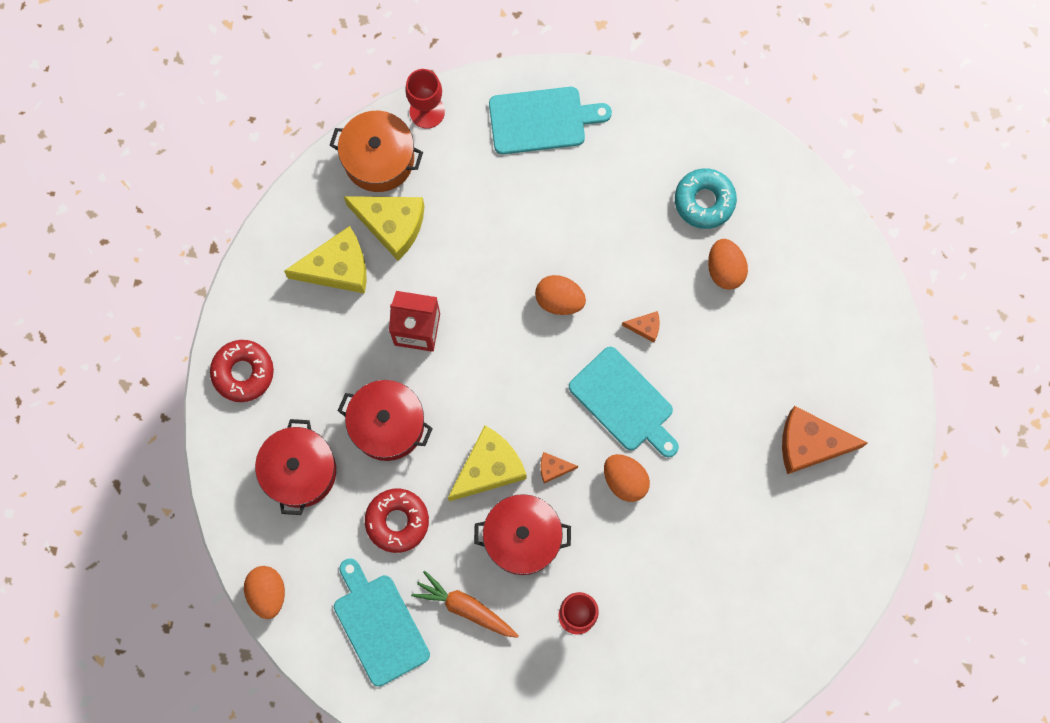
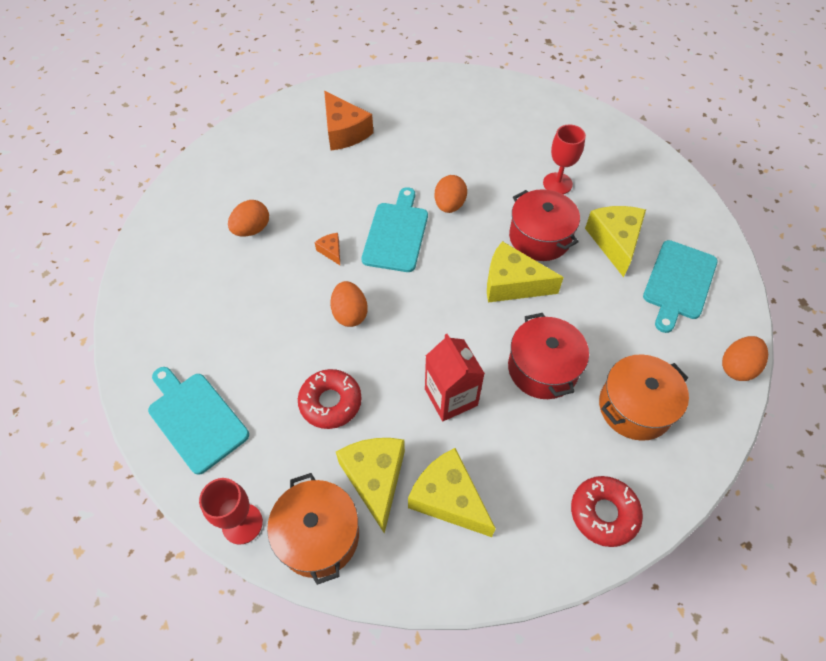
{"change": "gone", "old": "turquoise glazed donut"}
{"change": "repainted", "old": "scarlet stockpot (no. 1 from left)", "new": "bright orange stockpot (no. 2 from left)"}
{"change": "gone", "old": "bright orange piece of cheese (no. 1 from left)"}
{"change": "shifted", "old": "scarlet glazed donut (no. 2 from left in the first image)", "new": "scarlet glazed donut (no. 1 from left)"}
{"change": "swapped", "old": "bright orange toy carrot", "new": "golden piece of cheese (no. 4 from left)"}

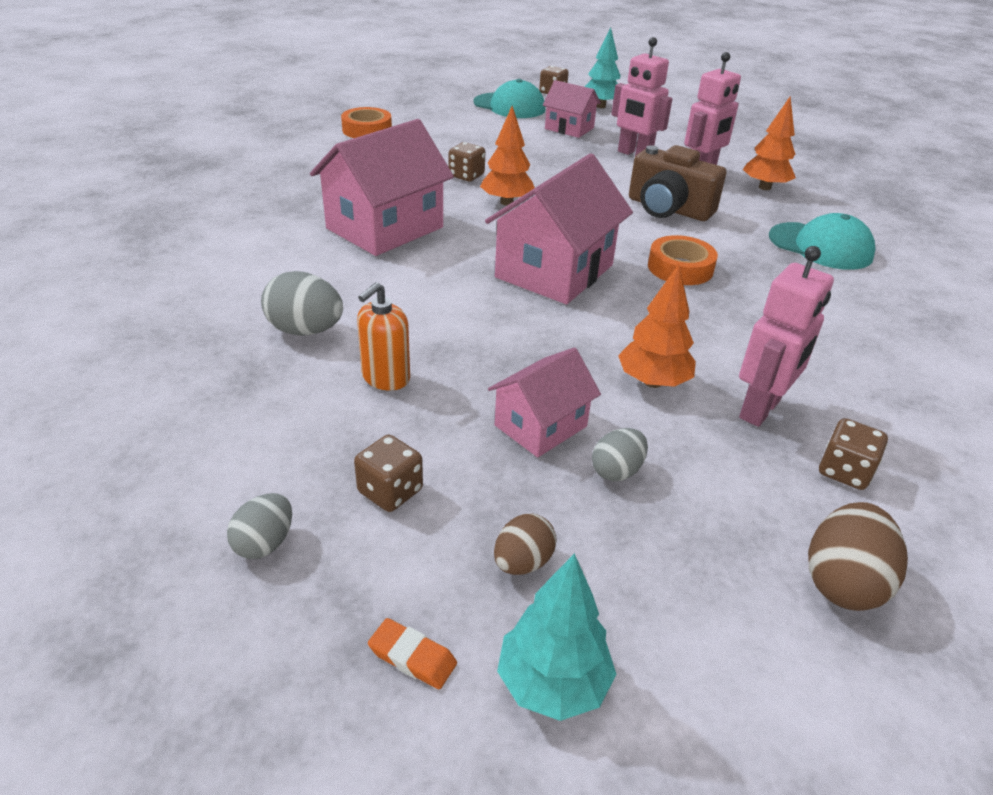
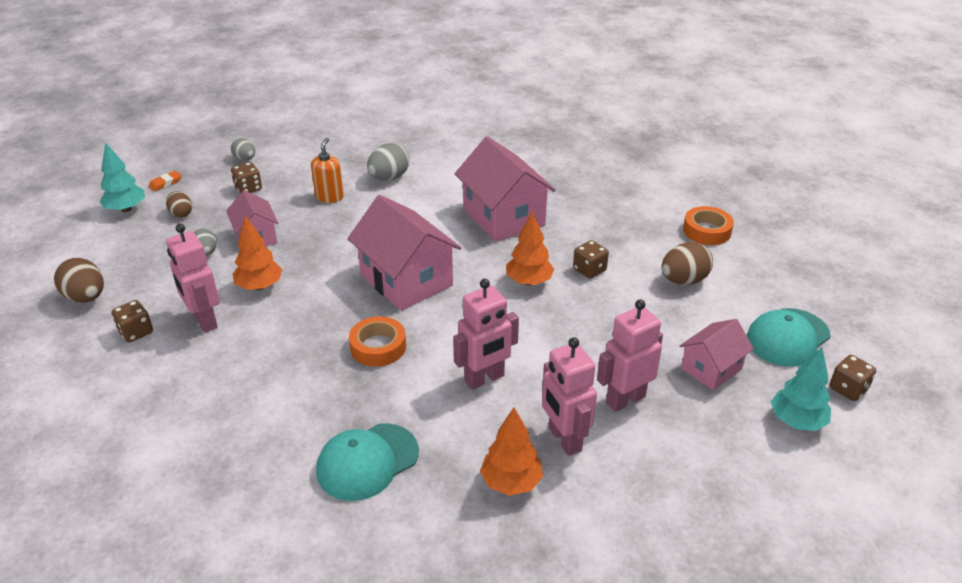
{"change": "swapped", "old": "russet compact camera", "new": "rose-pink robot figure (no. 2 from left)"}
{"change": "rotated", "old": "bright orange pump bottle", "degrees": 45}
{"change": "new", "new": "russet egg shape (no. 3 from left)"}

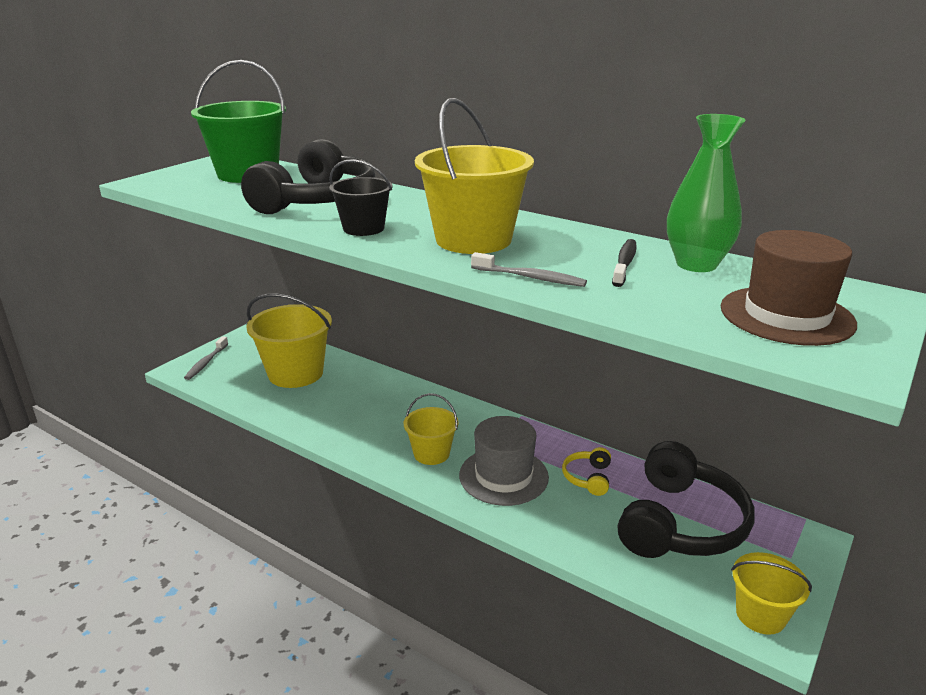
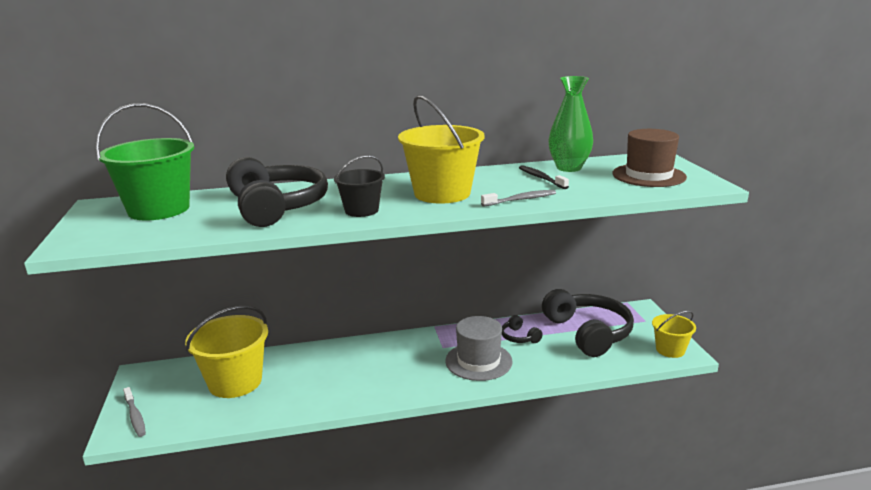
{"change": "gone", "old": "golden pail (no. 2 from left)"}
{"change": "repainted", "old": "golden headphones", "new": "black headphones (no. 2 from left)"}

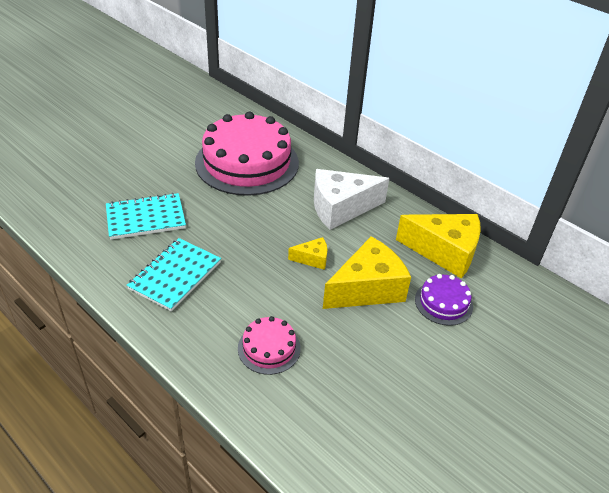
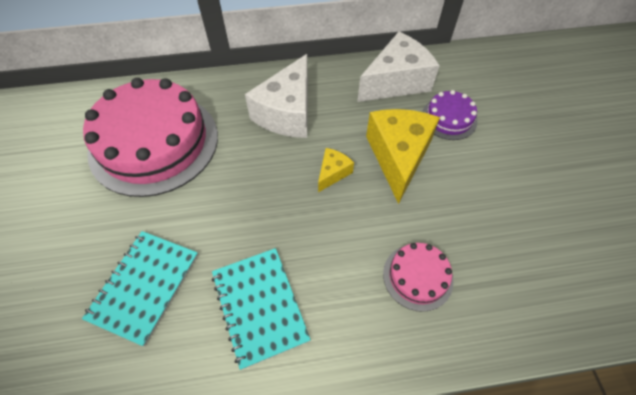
{"change": "repainted", "old": "golden piece of cheese (no. 3 from left)", "new": "white piece of cheese (no. 2 from left)"}

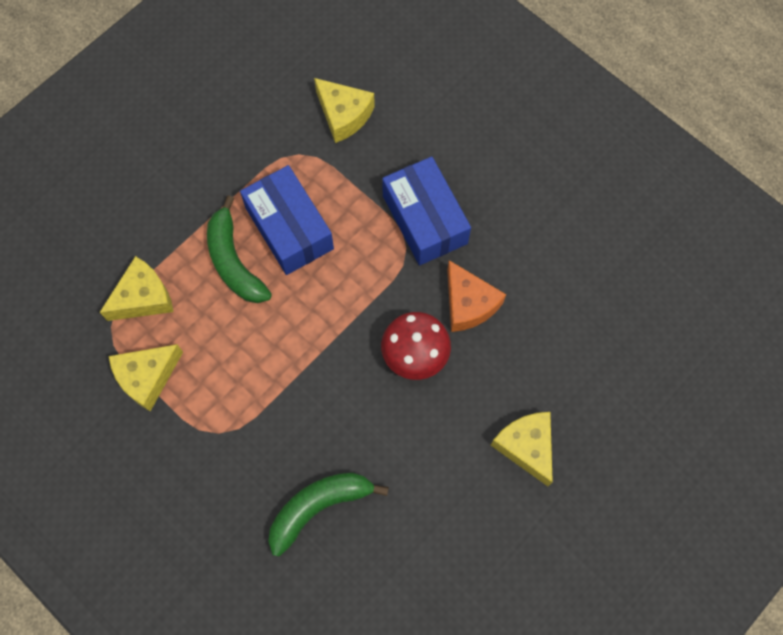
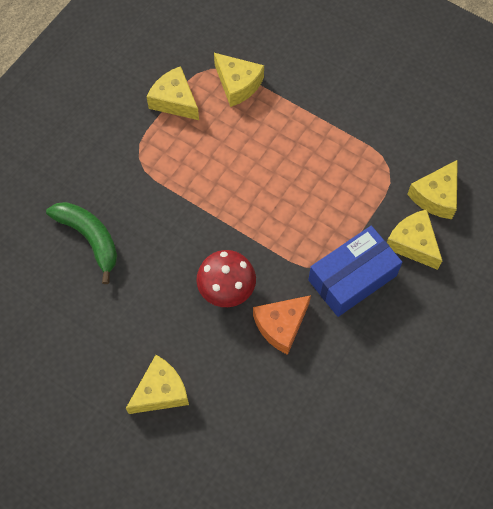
{"change": "gone", "old": "blue box (no. 1 from left)"}
{"change": "gone", "old": "leaf-green banana fruit (no. 1 from left)"}
{"change": "new", "new": "golden piece of cheese (no. 4 from left)"}

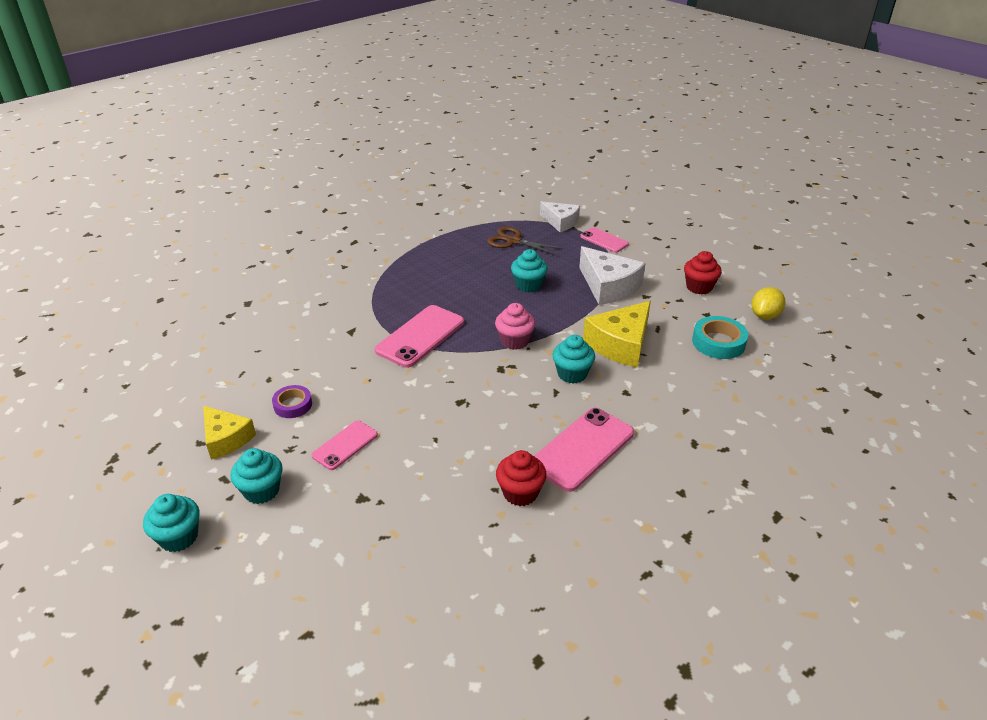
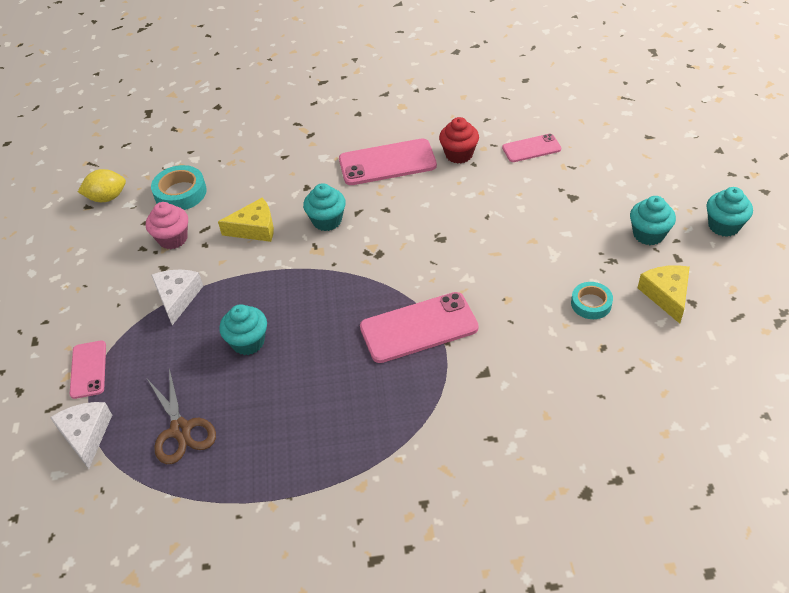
{"change": "scaled", "old": "white piece of cheese (no. 2 from left)", "factor": 0.66}
{"change": "gone", "old": "scarlet fairy cake (no. 2 from left)"}
{"change": "scaled", "old": "golden piece of cheese (no. 2 from left in the first image)", "factor": 0.66}
{"change": "shifted", "old": "rose-pink fairy cake"}
{"change": "repainted", "old": "royal purple sticky tape", "new": "turquoise sticky tape (no. 2 from left)"}
{"change": "shifted", "old": "rose-pink phone (no. 1 from left in the first image)", "new": "rose-pink phone (no. 4 from left)"}

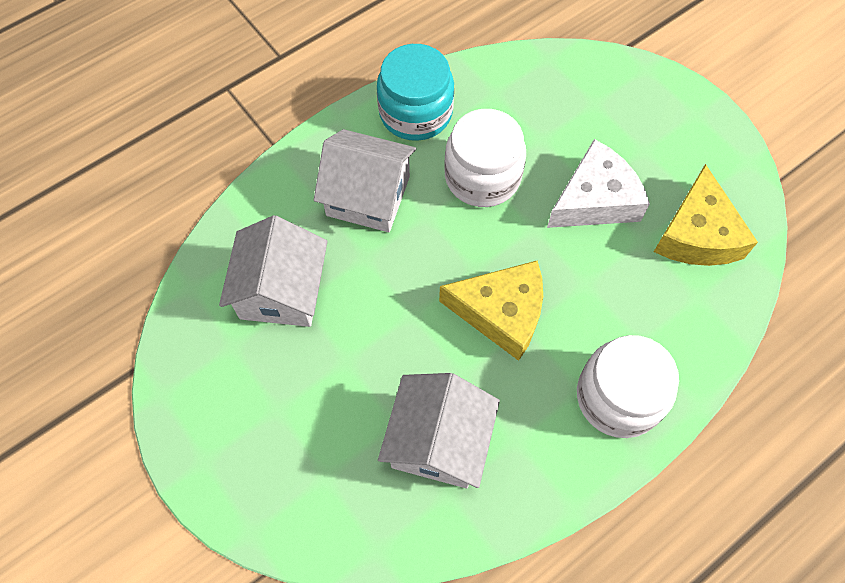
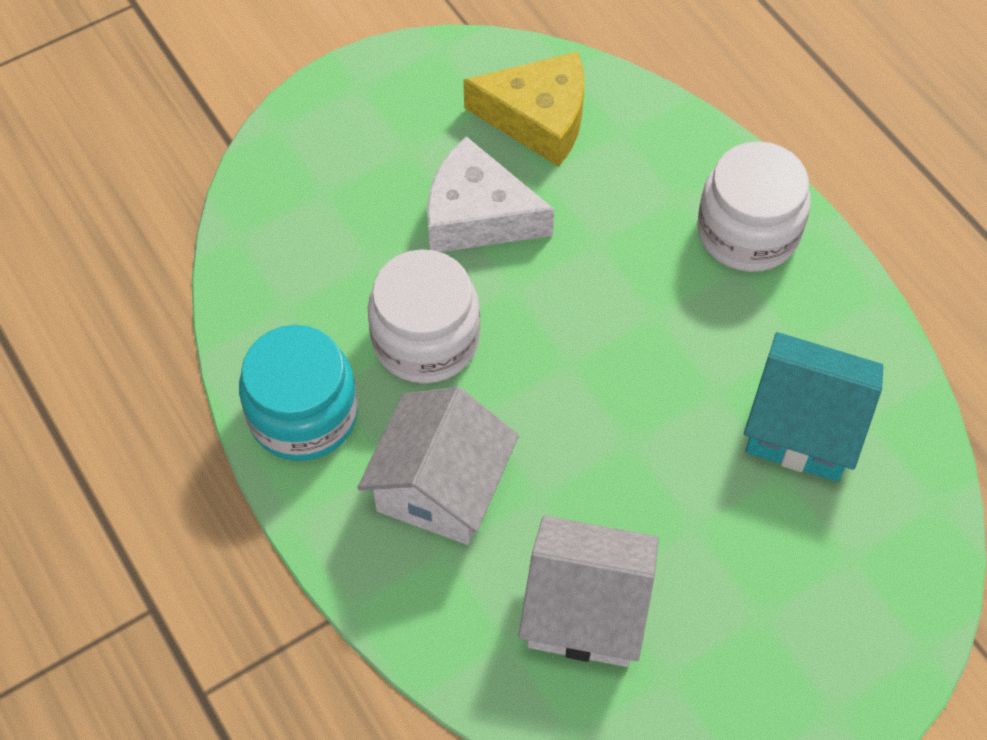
{"change": "rotated", "old": "white piece of cheese", "degrees": -45}
{"change": "gone", "old": "golden piece of cheese (no. 1 from left)"}
{"change": "repainted", "old": "white house (no. 3 from left)", "new": "turquoise house"}

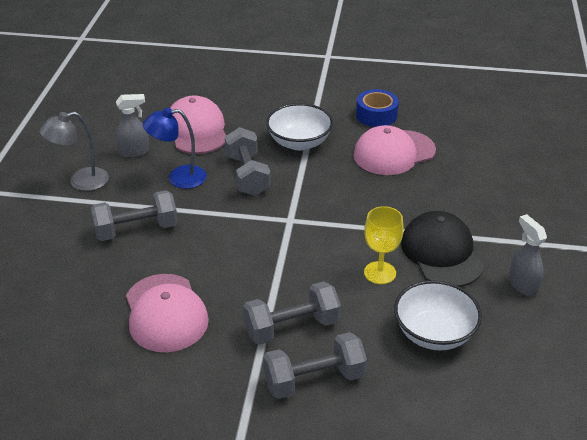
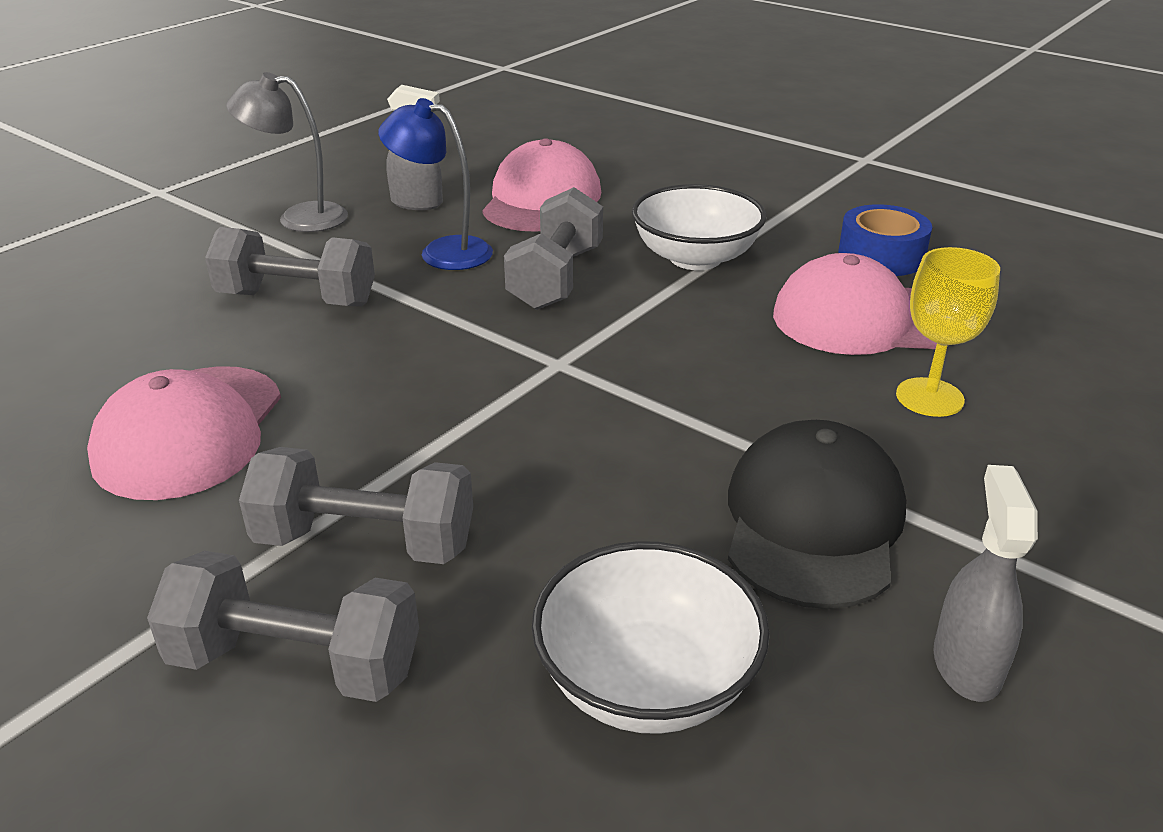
{"change": "shifted", "old": "golden chalice"}

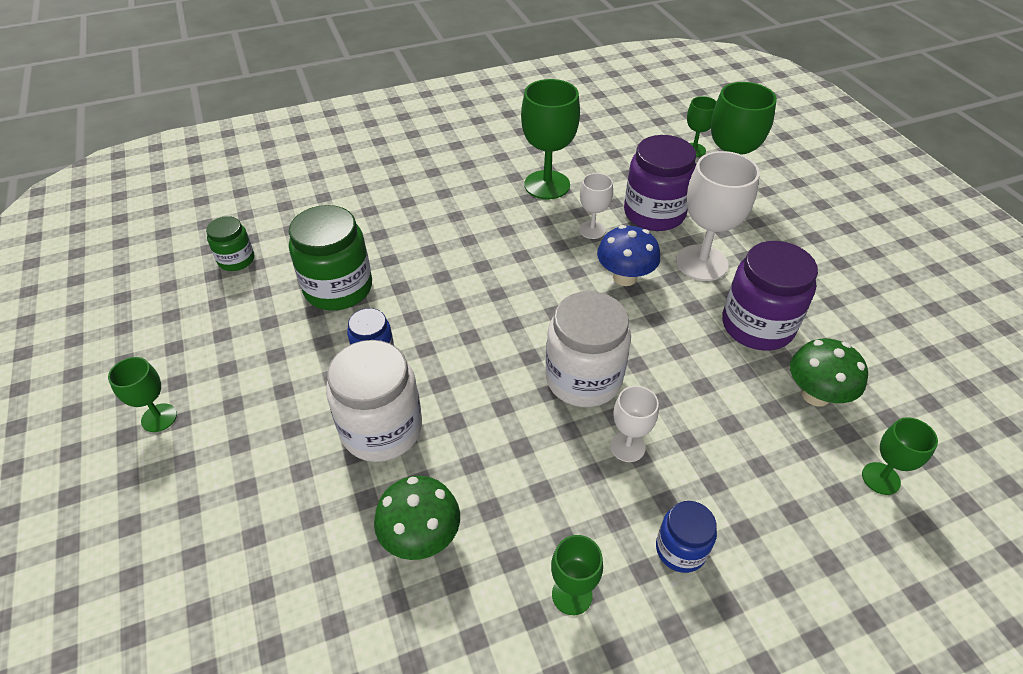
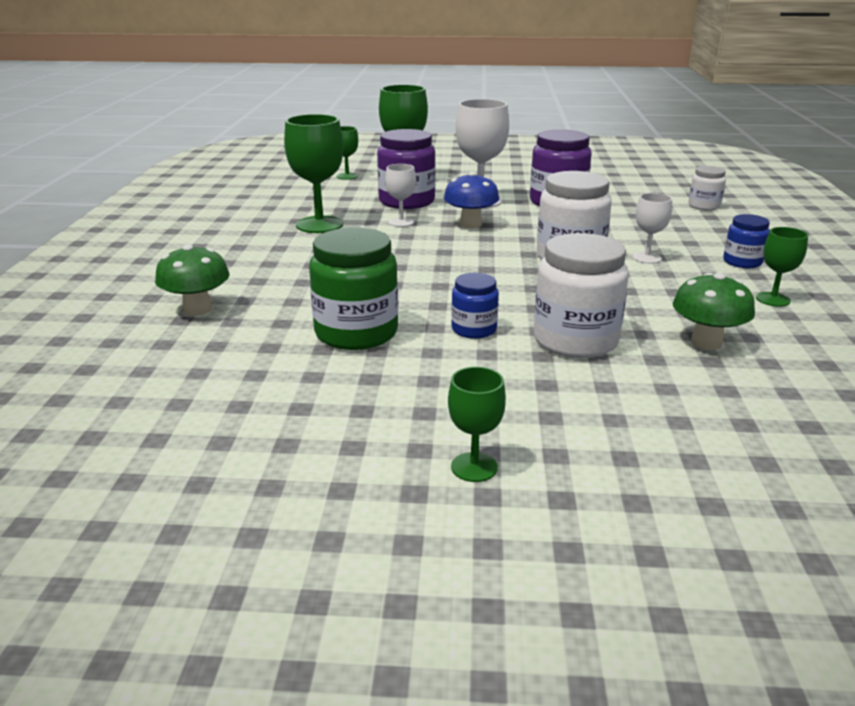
{"change": "gone", "old": "leaf-green preserve jar (no. 1 from left)"}
{"change": "shifted", "old": "leaf-green fungus (no. 2 from left in the first image)", "new": "leaf-green fungus (no. 1 from left)"}
{"change": "swapped", "old": "leaf-green chalice (no. 6 from left)", "new": "white preserve jar (no. 3 from left)"}

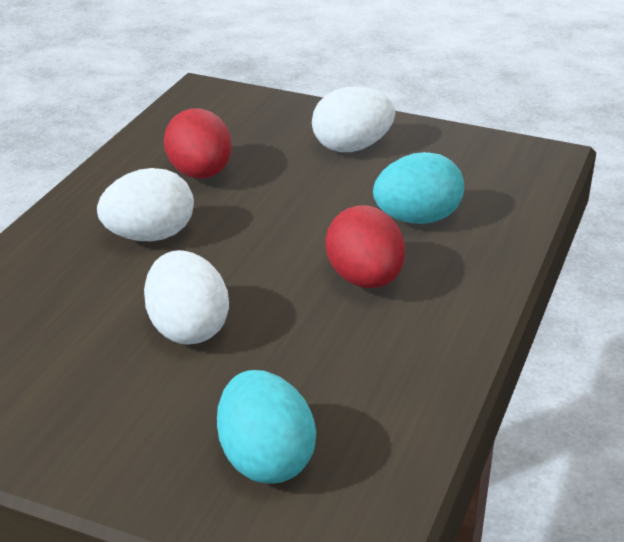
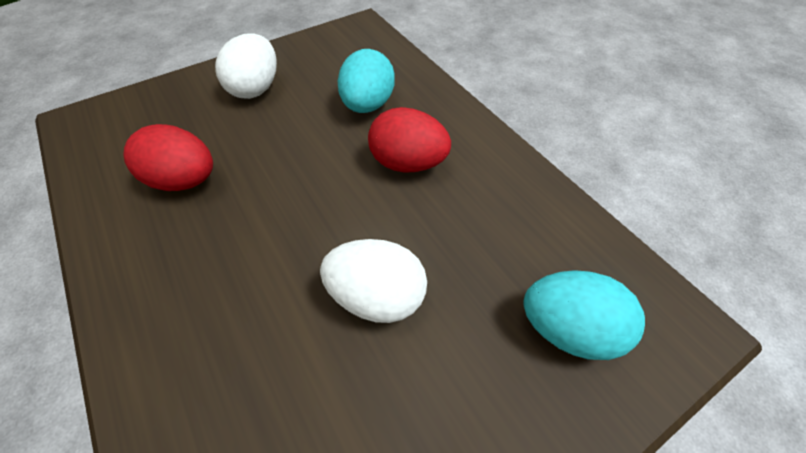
{"change": "gone", "old": "white egg shape (no. 1 from left)"}

